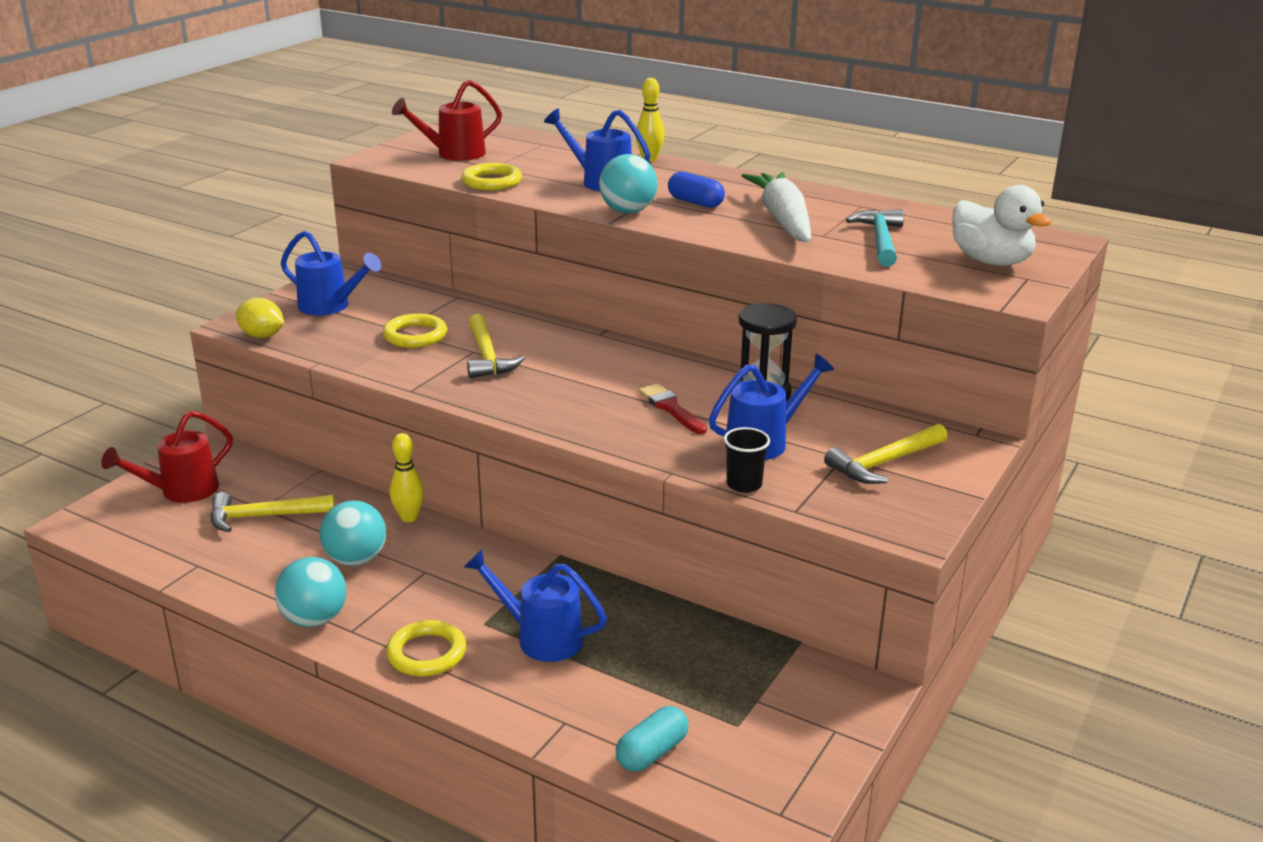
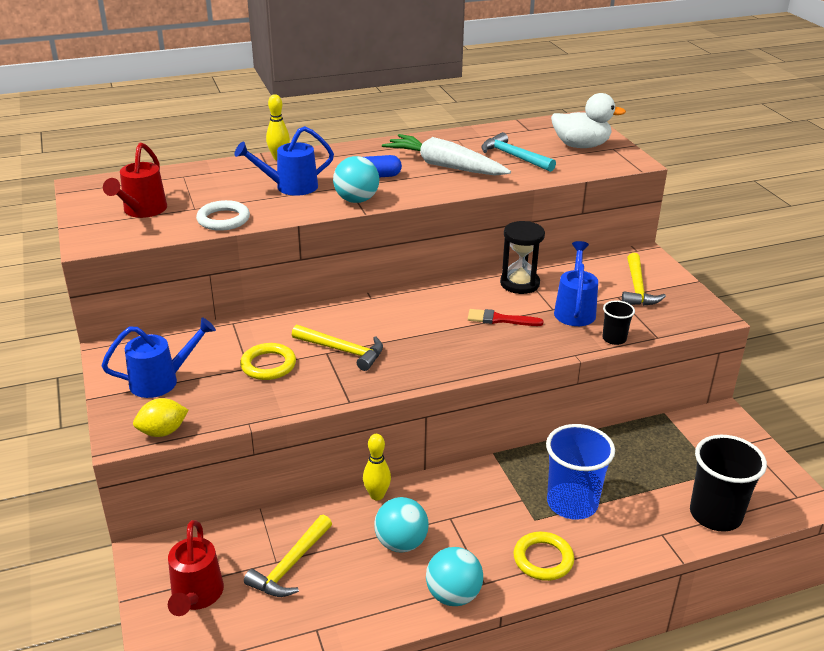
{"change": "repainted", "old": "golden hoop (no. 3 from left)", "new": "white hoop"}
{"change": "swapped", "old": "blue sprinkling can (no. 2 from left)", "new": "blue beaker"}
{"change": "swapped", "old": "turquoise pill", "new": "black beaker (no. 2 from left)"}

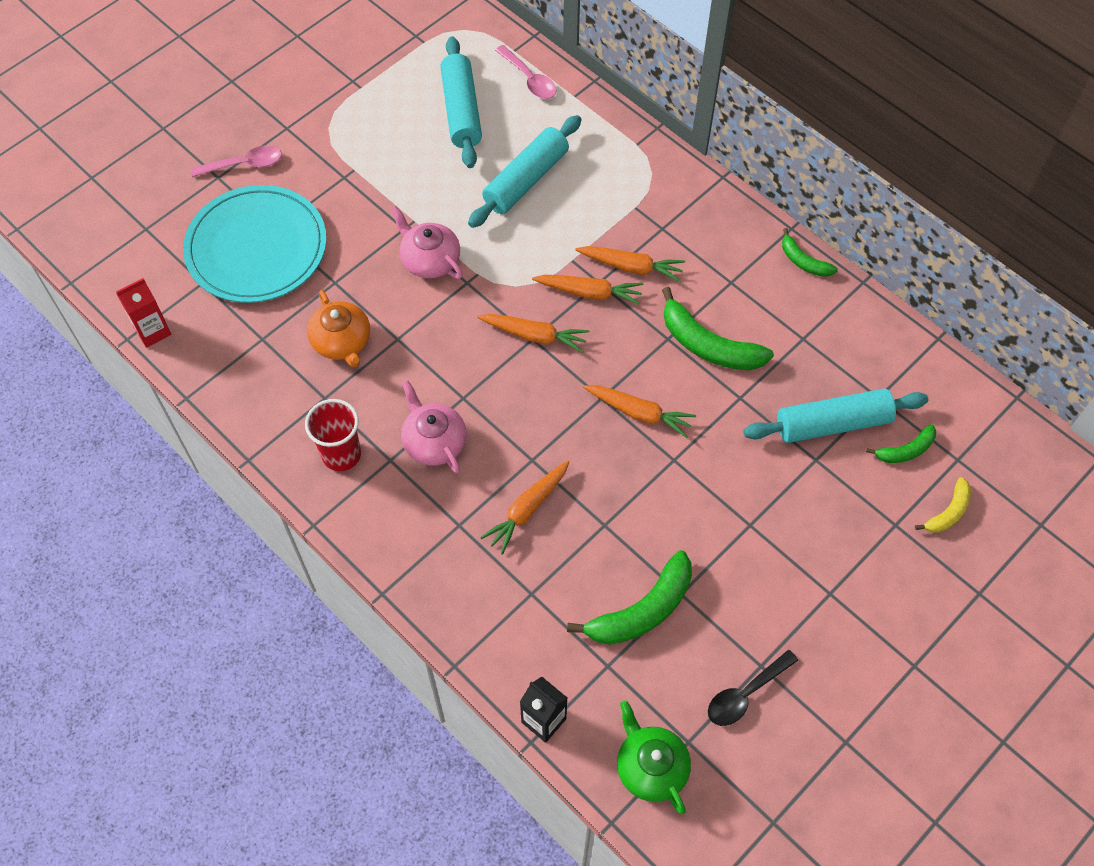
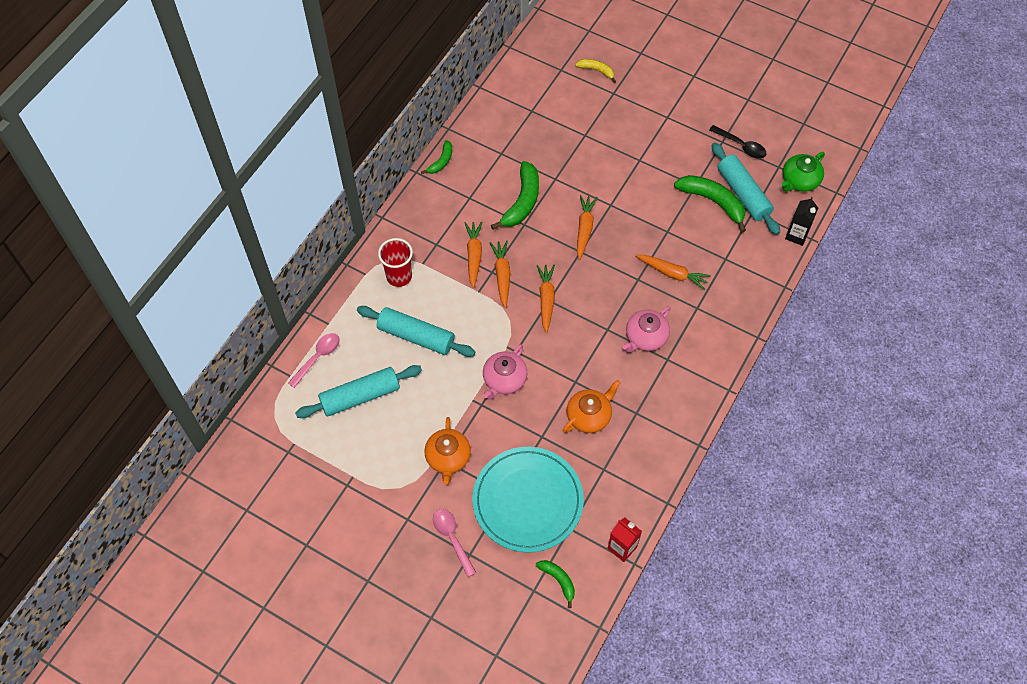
{"change": "shifted", "old": "turquoise pastry roller (no. 3 from left)"}
{"change": "shifted", "old": "scarlet beaker"}
{"change": "shifted", "old": "leaf-green banana fruit (no. 4 from left in the first image)", "new": "leaf-green banana fruit (no. 3 from left)"}
{"change": "new", "new": "bright orange teapot (no. 1 from left)"}

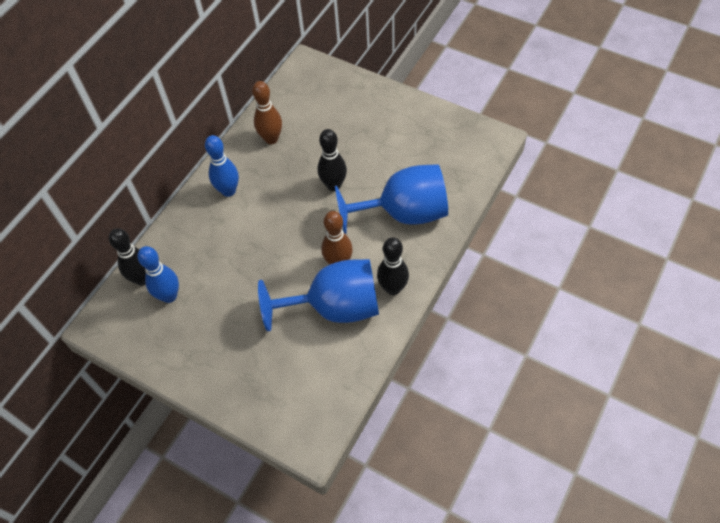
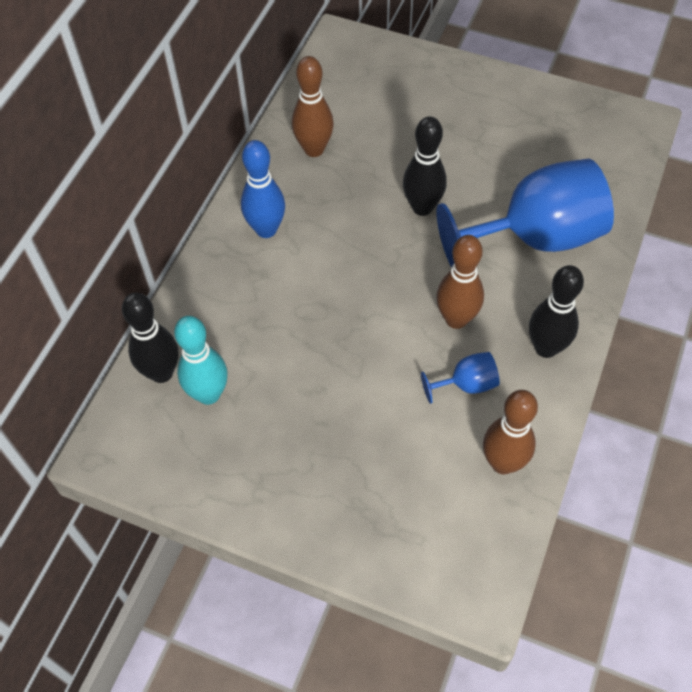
{"change": "repainted", "old": "blue skittle (no. 1 from left)", "new": "turquoise skittle"}
{"change": "scaled", "old": "blue chalice (no. 1 from left)", "factor": 0.42}
{"change": "new", "new": "russet skittle (no. 3 from left)"}

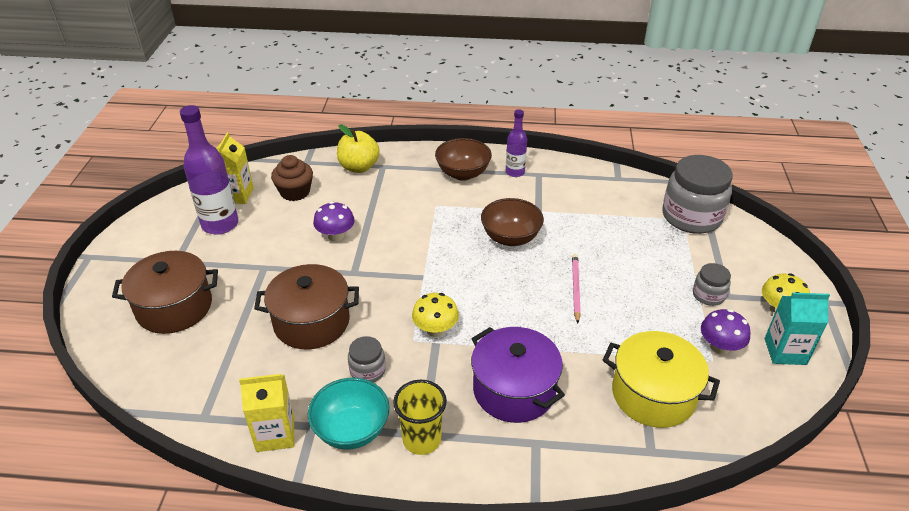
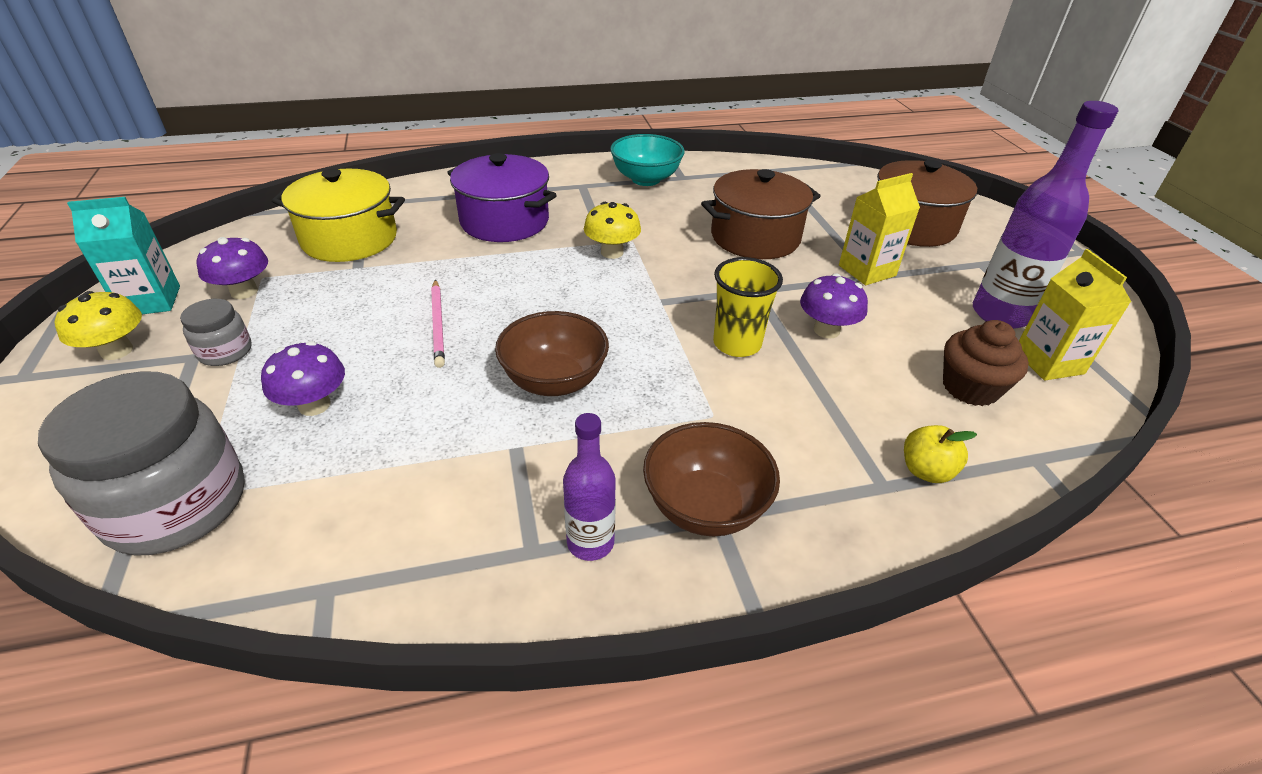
{"change": "scaled", "old": "golden apple", "factor": 0.63}
{"change": "gone", "old": "grey preserve jar (no. 1 from left)"}
{"change": "shifted", "old": "golden carton (no. 2 from left in the first image)", "new": "golden carton (no. 1 from left)"}
{"change": "shifted", "old": "golden beaker"}
{"change": "new", "new": "royal purple fungus (no. 2 from left)"}

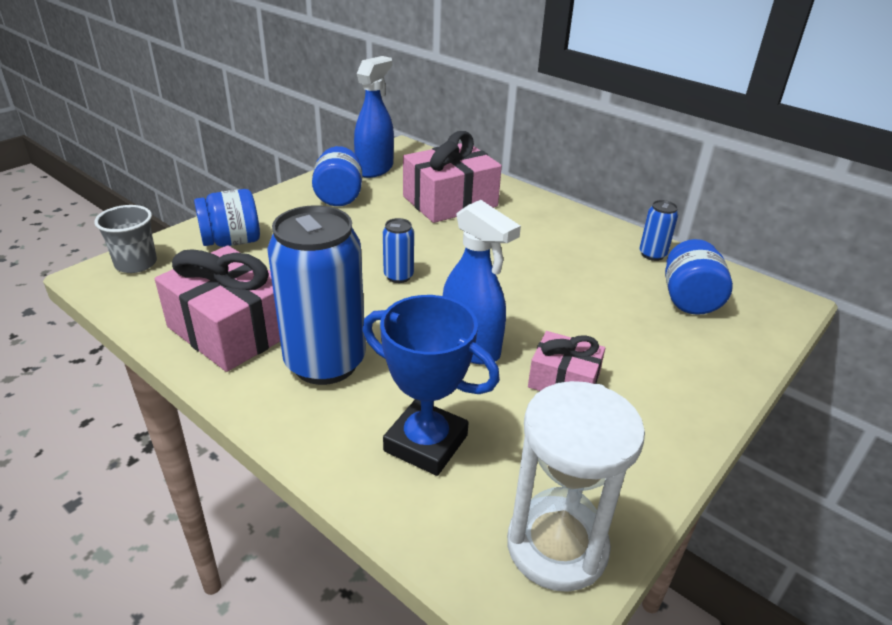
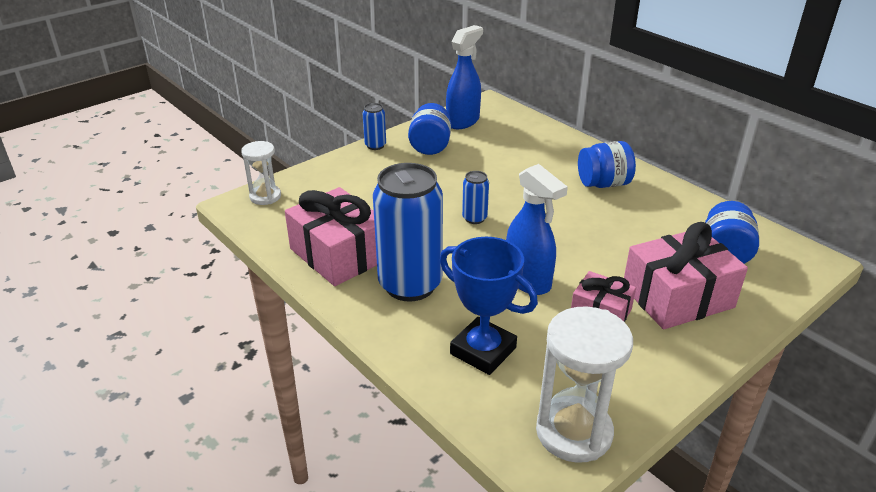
{"change": "shifted", "old": "rose-pink present (no. 2 from left in the first image)", "new": "rose-pink present (no. 3 from left)"}
{"change": "shifted", "old": "blue preserve jar (no. 1 from left in the first image)", "new": "blue preserve jar (no. 2 from left)"}
{"change": "shifted", "old": "blue can (no. 3 from left in the first image)", "new": "blue can (no. 1 from left)"}
{"change": "swapped", "old": "grey beaker", "new": "white sandglass (no. 1 from left)"}

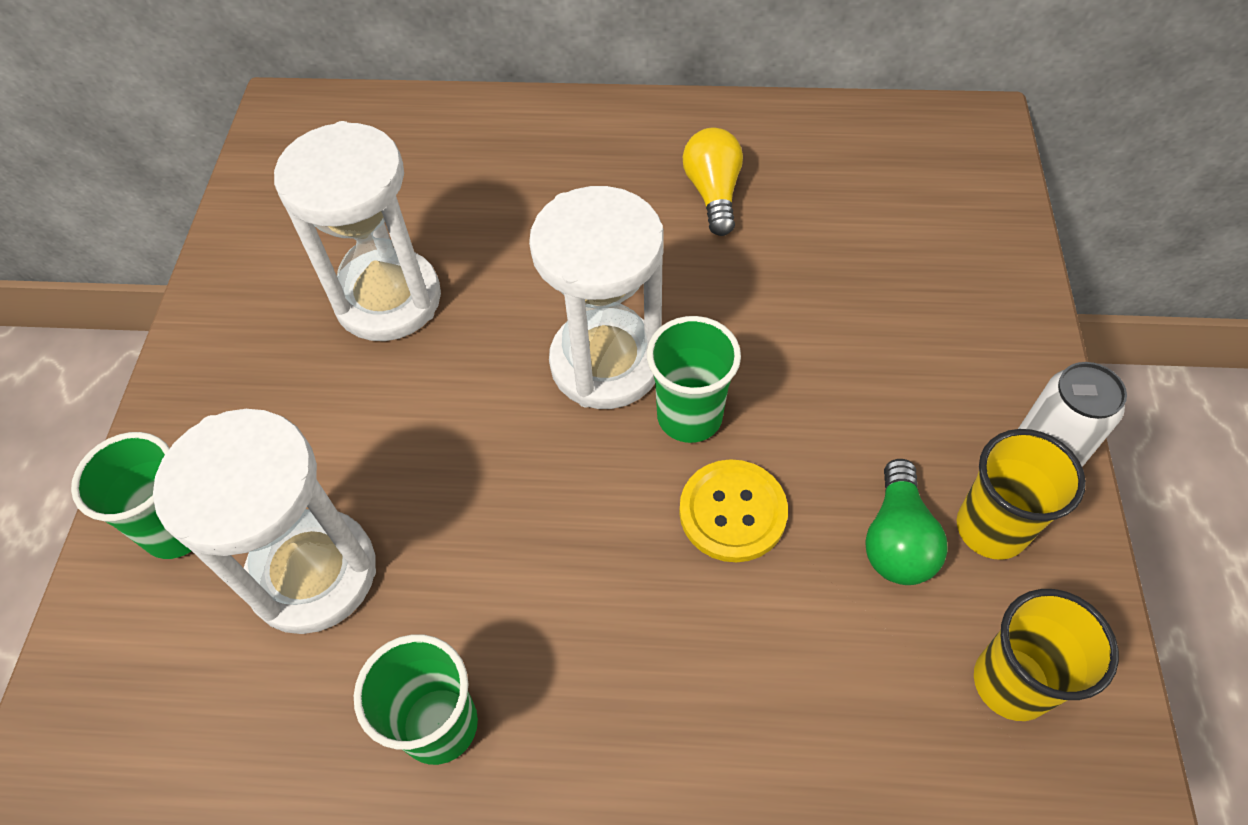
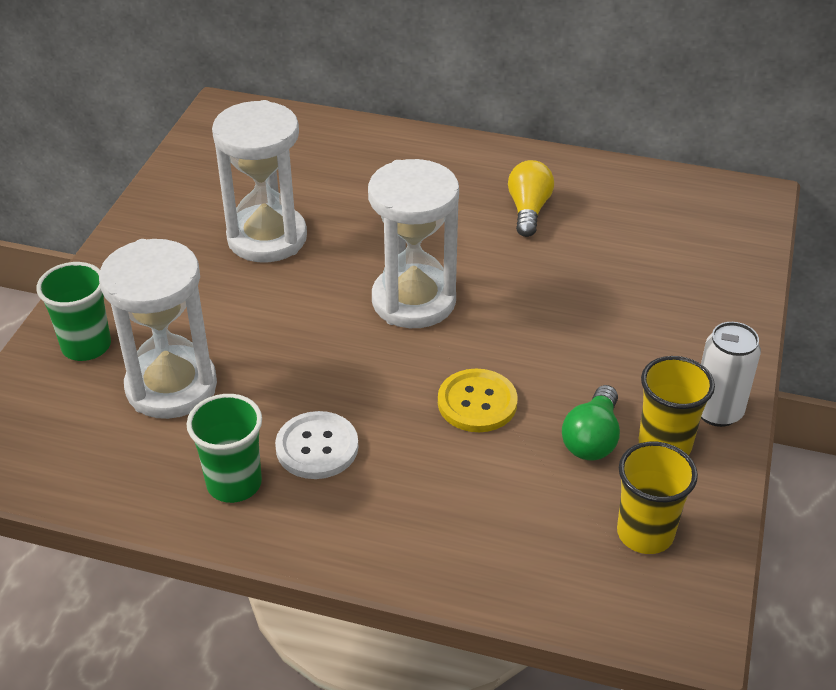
{"change": "gone", "old": "leaf-green beaker (no. 3 from left)"}
{"change": "new", "new": "white shirt button"}

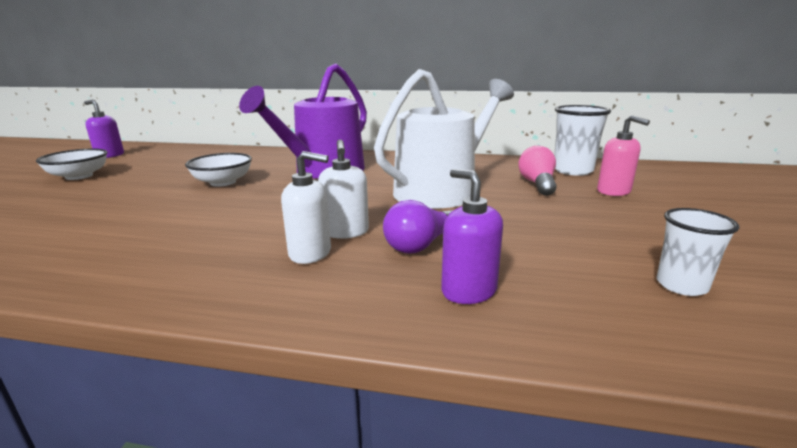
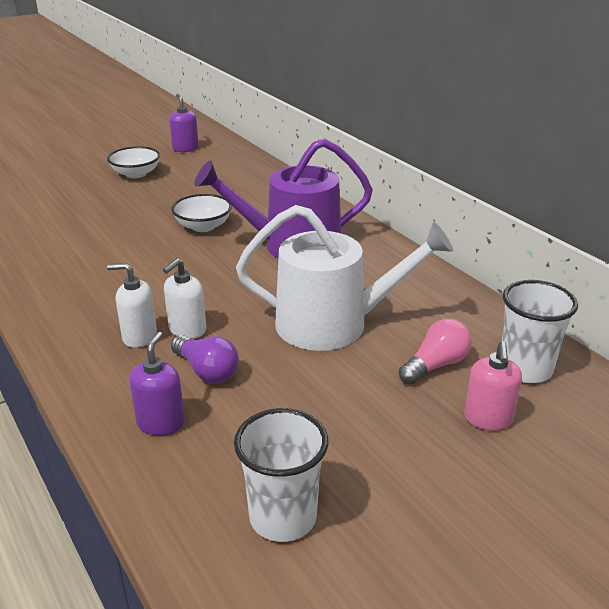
{"change": "rotated", "old": "white pump bottle (no. 1 from left)", "degrees": 135}
{"change": "rotated", "old": "royal purple bulb", "degrees": -135}
{"change": "scaled", "old": "white beaker (no. 2 from left in the first image)", "factor": 1.58}

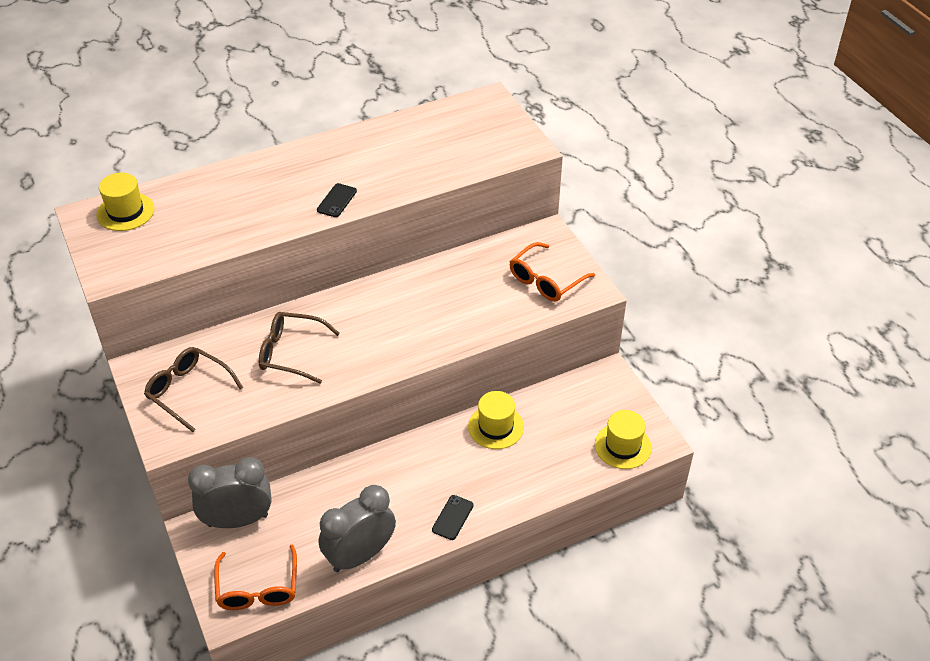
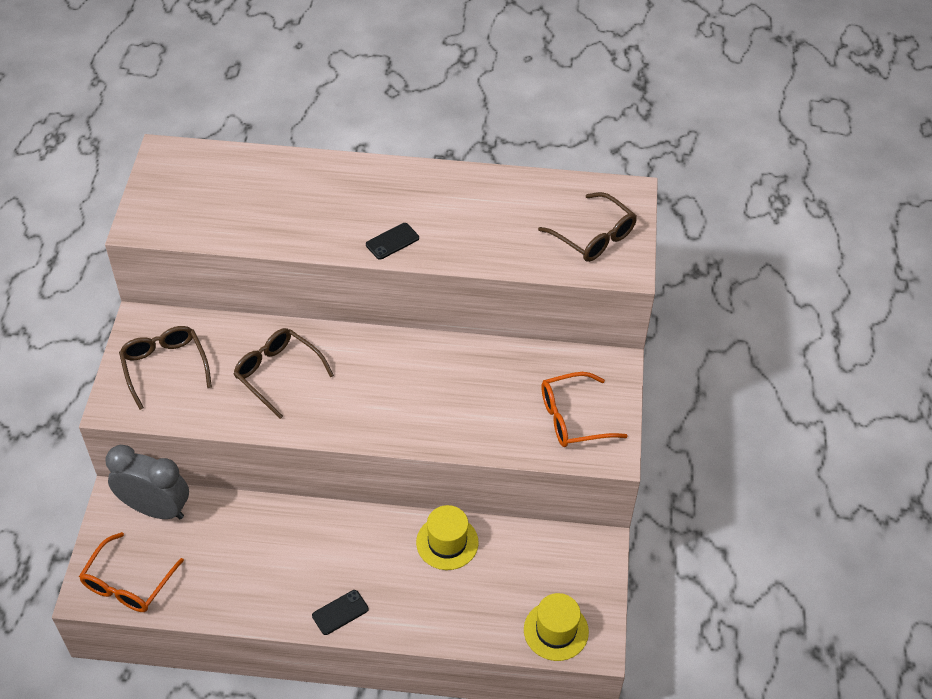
{"change": "gone", "old": "golden top hat (no. 1 from left)"}
{"change": "gone", "old": "grey alarm clock (no. 2 from left)"}
{"change": "new", "new": "russet spectacles (no. 3 from left)"}

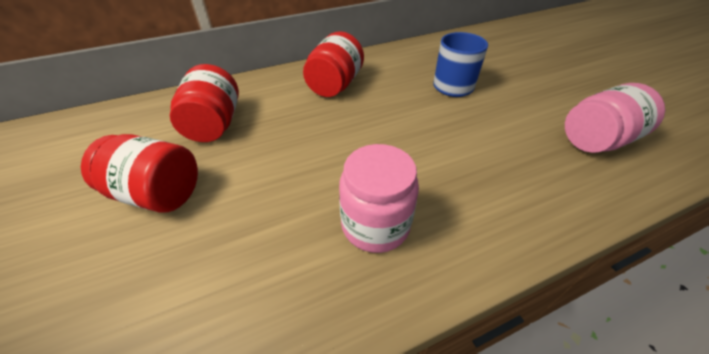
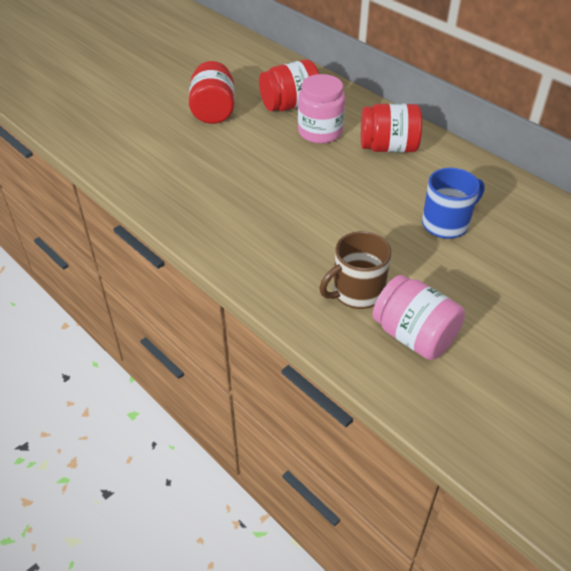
{"change": "shifted", "old": "rose-pink preserve jar (no. 1 from left)"}
{"change": "new", "new": "russet mug"}

